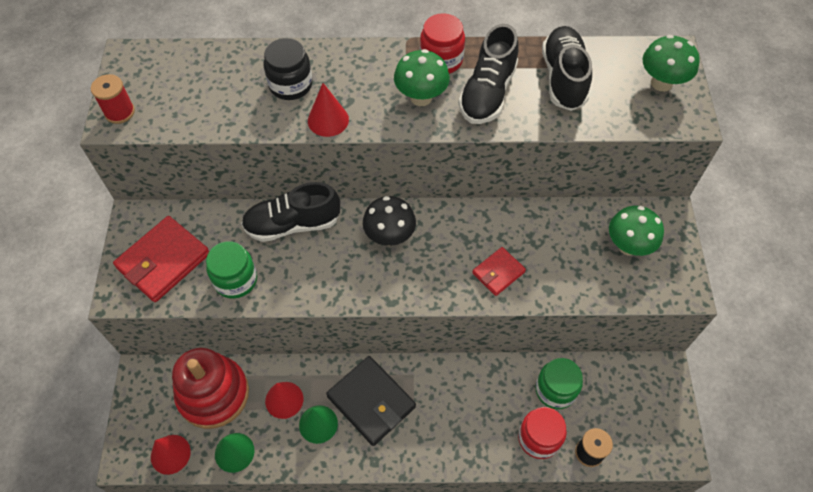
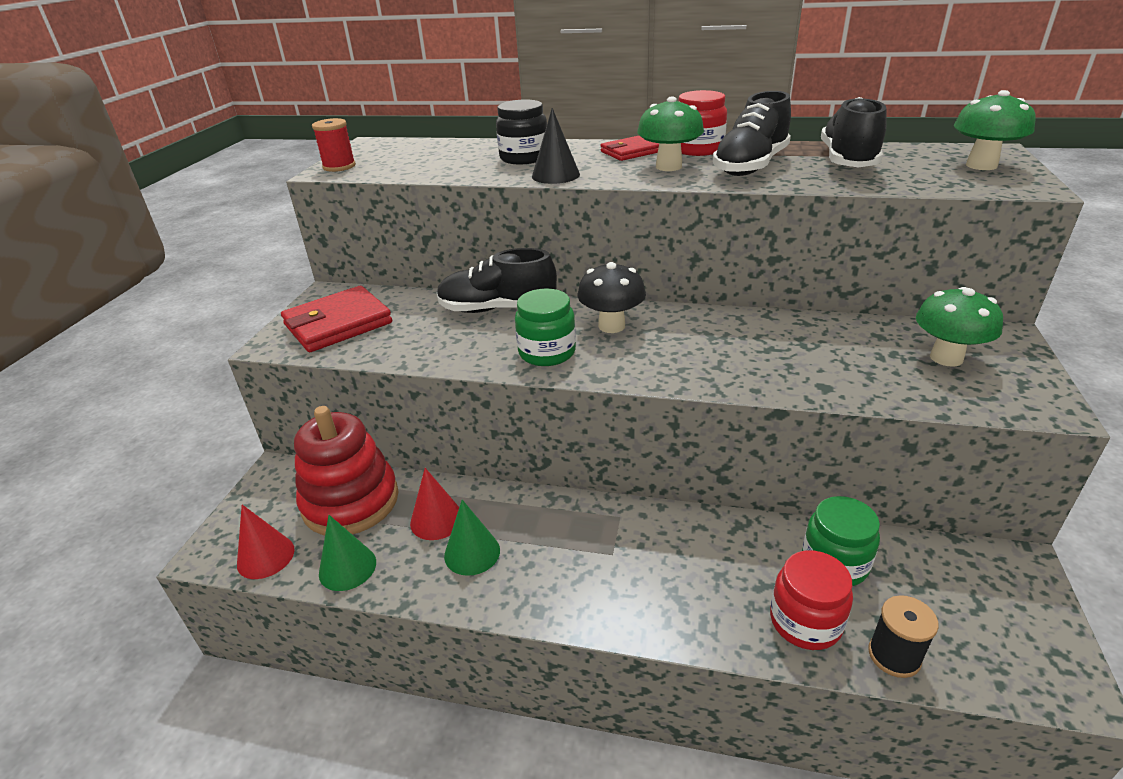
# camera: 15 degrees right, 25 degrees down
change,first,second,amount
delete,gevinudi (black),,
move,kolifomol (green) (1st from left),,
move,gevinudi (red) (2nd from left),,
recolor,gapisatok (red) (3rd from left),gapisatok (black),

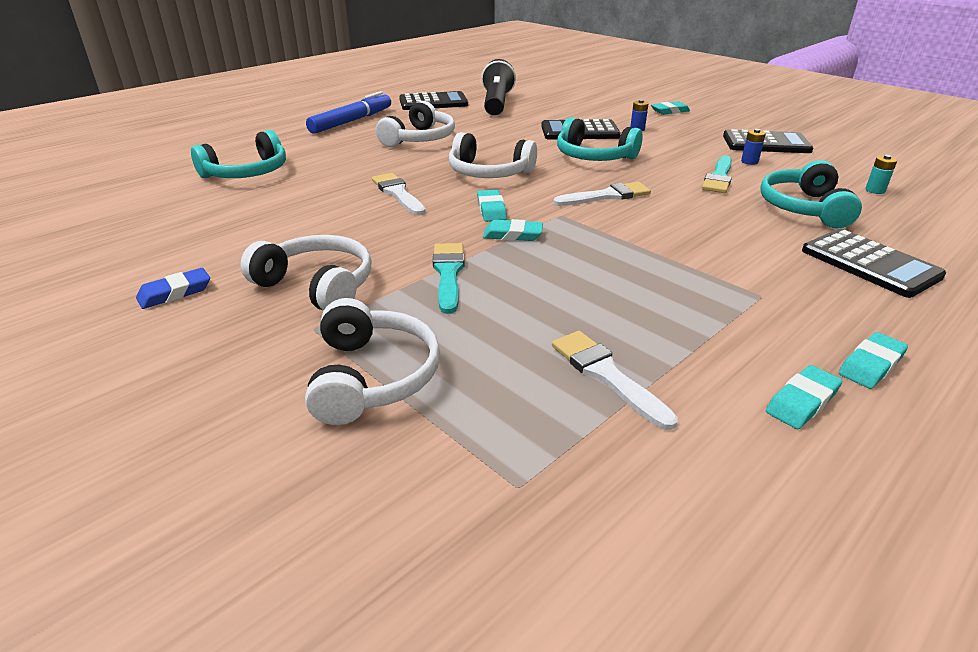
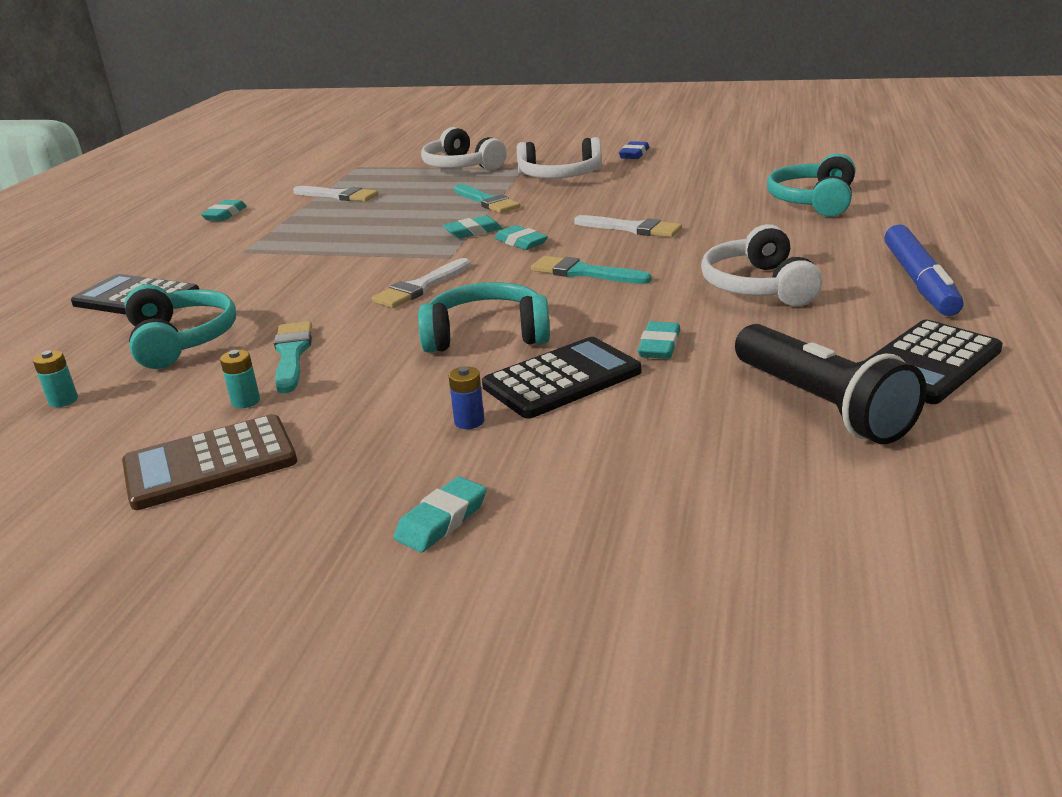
# camera: 150 degrees right, 5 degrees down
change,first,second,amount
move,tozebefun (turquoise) (5th from left),,
replace,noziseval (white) (4th from left),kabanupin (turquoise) (3rd from left),
recolor,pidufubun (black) (3rd from left),pidufubun (brown),
recolor,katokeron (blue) (2nd from left),katokeron (turquoise) (2nd from left),

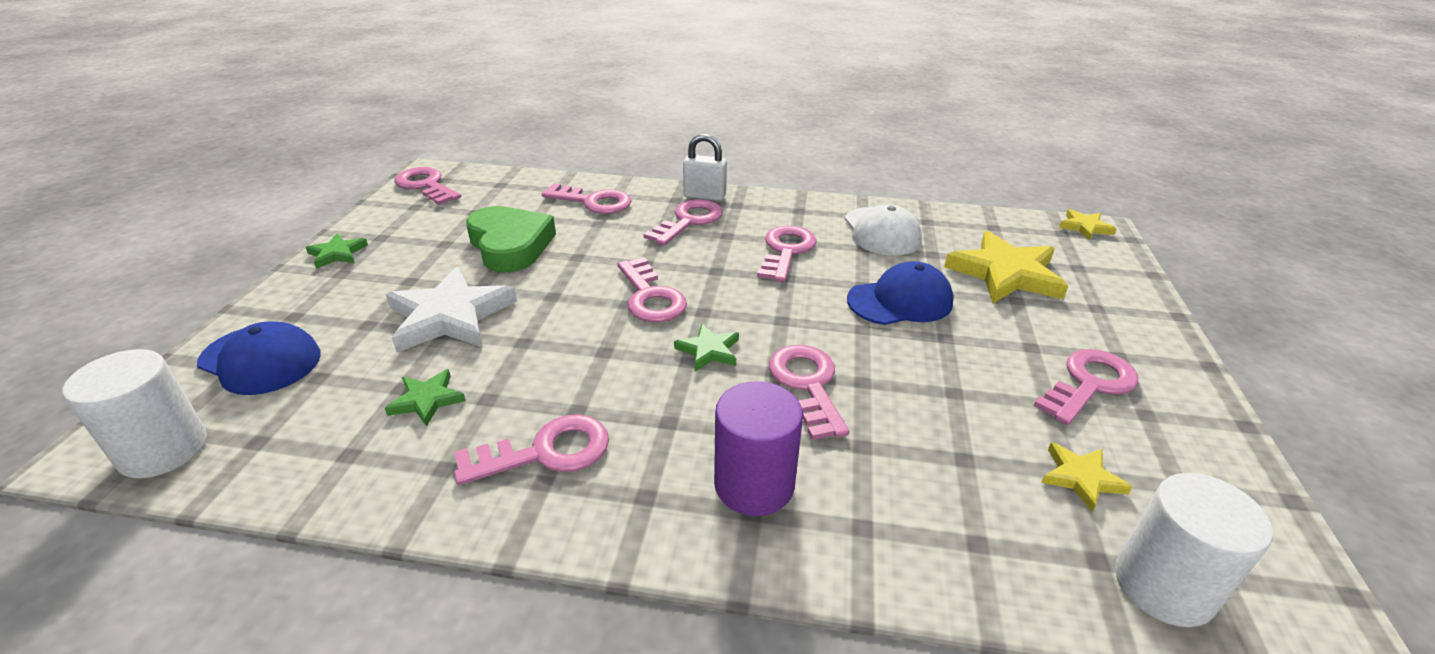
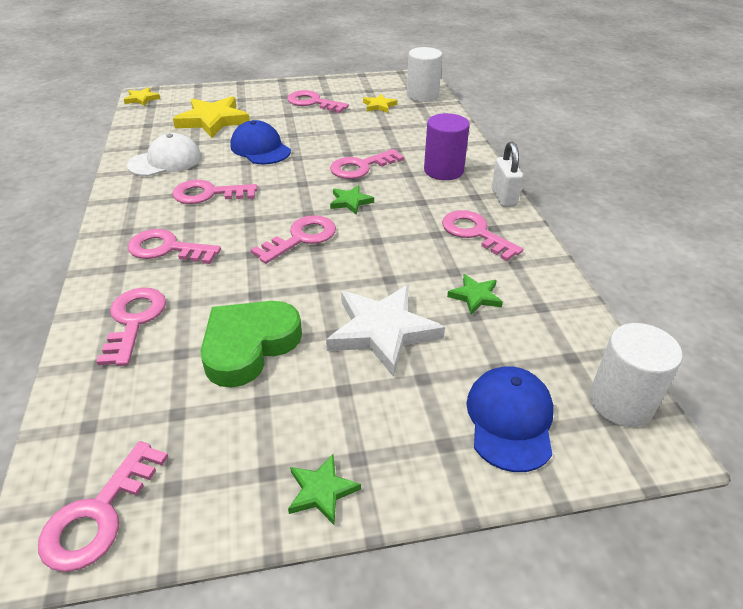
# camera: 110 degrees left, 5 degrees up
change,first,second,amount
move,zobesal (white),,

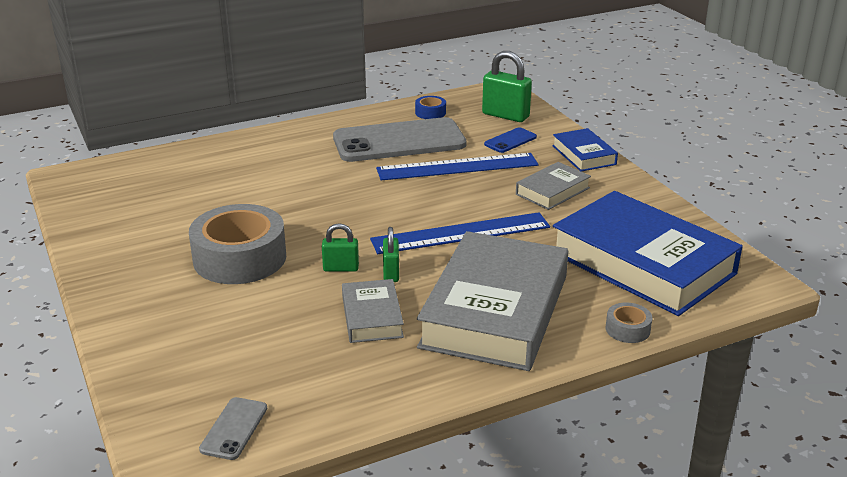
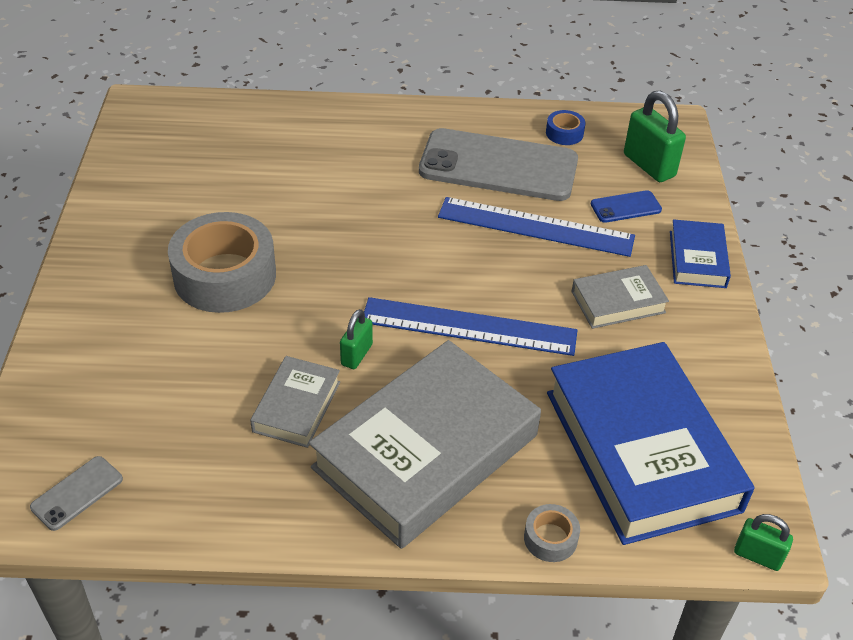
# camera: 25 degrees right, 15 degrees up
change,first,second,amount
move,zobesal (green) (1st from left in the first image),zobesal (green) (3rd from left),

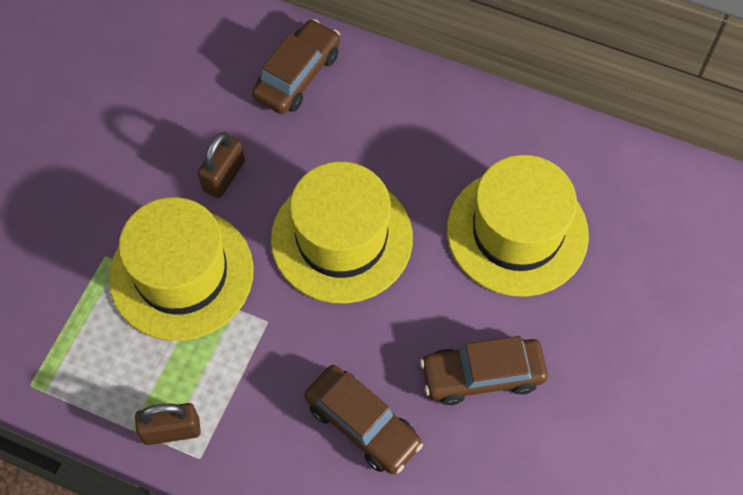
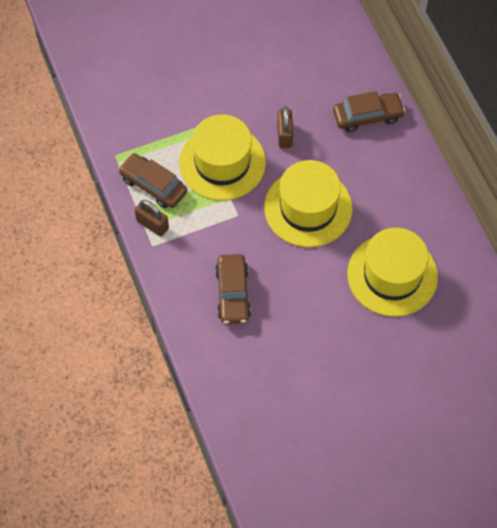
# camera: 45 degrees right, 0 degrees up
change,first,second,amount
move,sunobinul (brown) (3rd from left in the first image),sunobinul (brown) (1st from left),
rotate,zobesal (brown) (2nd from left),,75 degrees counterclockwise

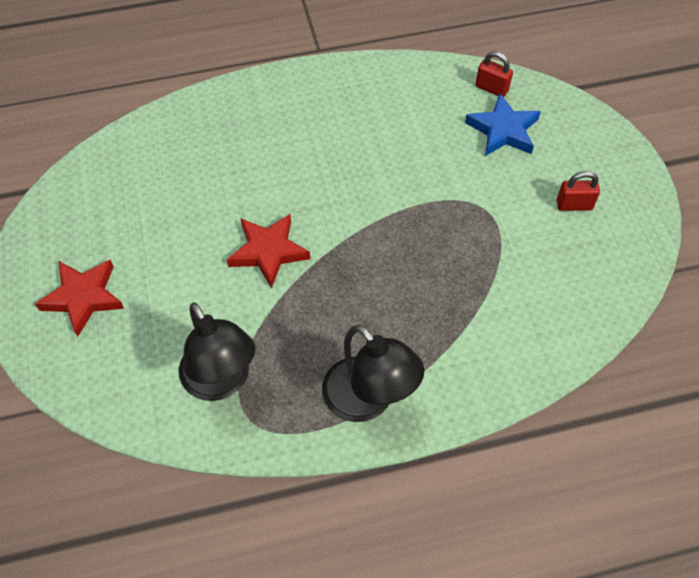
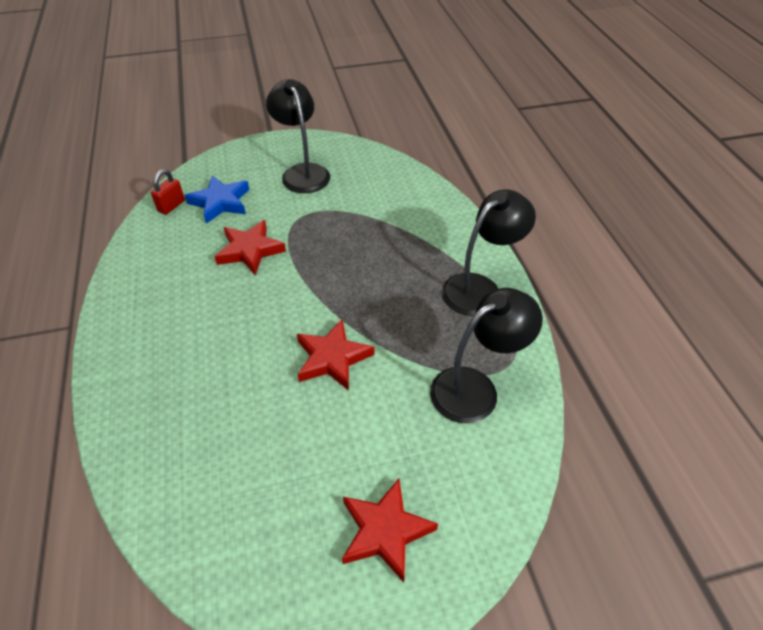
# camera: 90 degrees left, 10 degrees down
change,first,second,amount
insert,,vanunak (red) (1st from left),
replace,zobesal (red) (2nd from left),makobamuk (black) (1st from left),

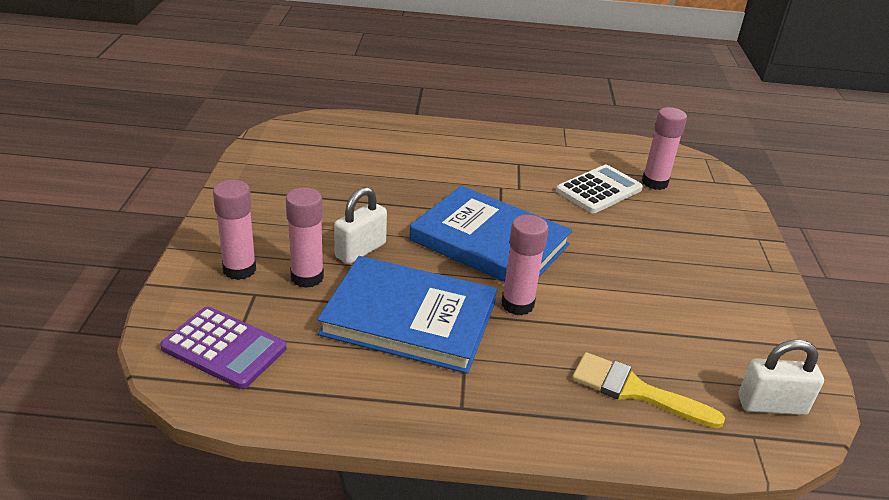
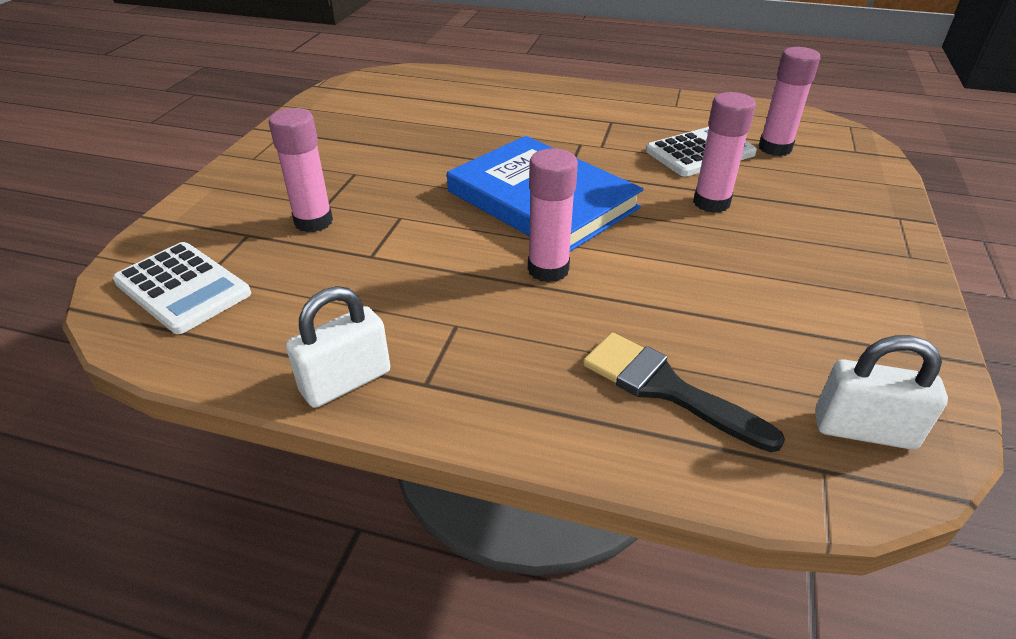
# camera: 15 degrees right, 5 degrees up
change,first,second,amount
delete,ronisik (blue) (1st from left),,
move,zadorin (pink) (1st from left in the first image),zadorin (pink) (3rd from left),
move,zobesal (white) (1st from left),,
recolor,pidufubun (purple),pidufubun (white) (1st from left),
recolor,kabanupin (yellow),kabanupin (black),

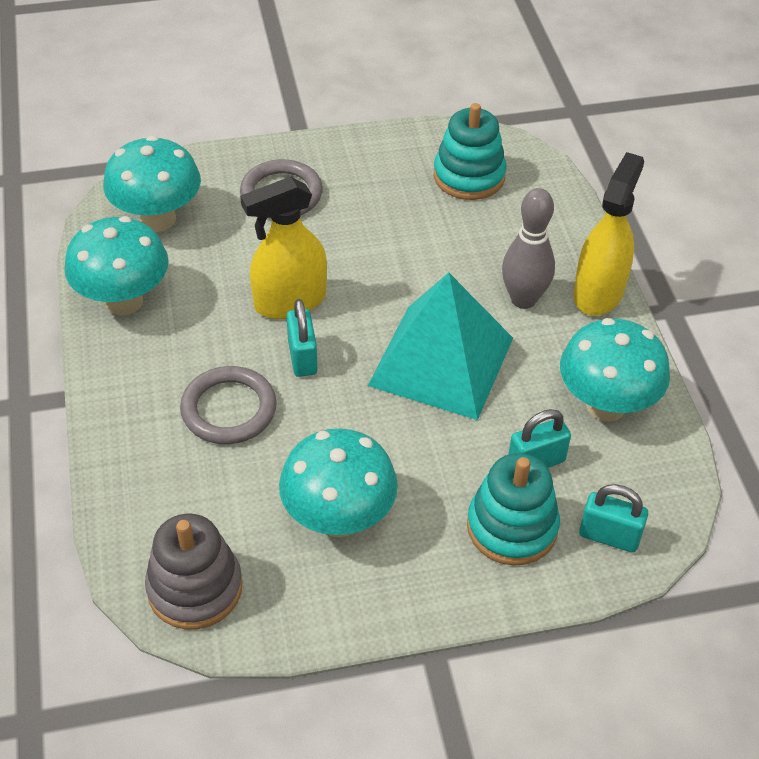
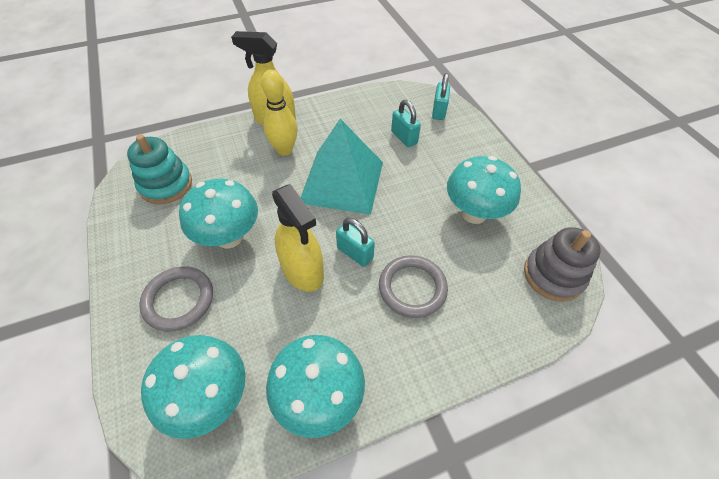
# camera: 100 degrees left, 5 degrees up
change,first,second,amount
delete,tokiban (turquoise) (2nd from left),,
move,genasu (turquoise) (4th from left in the first image),genasu (turquoise) (2nd from left),
recolor,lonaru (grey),lonaru (yellow),
rotate,zobesal (turquoise) (1st from left),,60 degrees clockwise

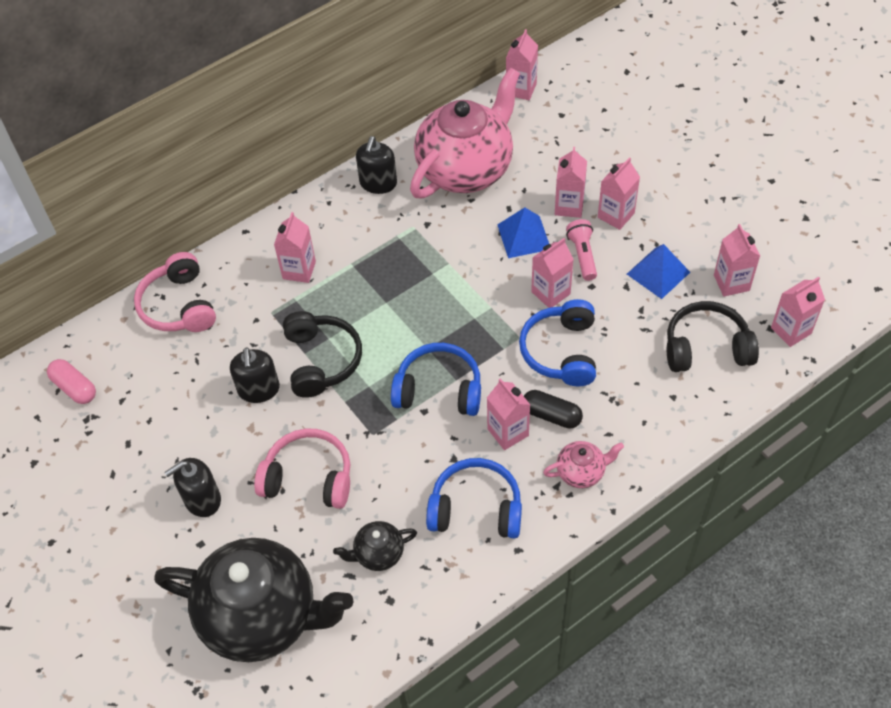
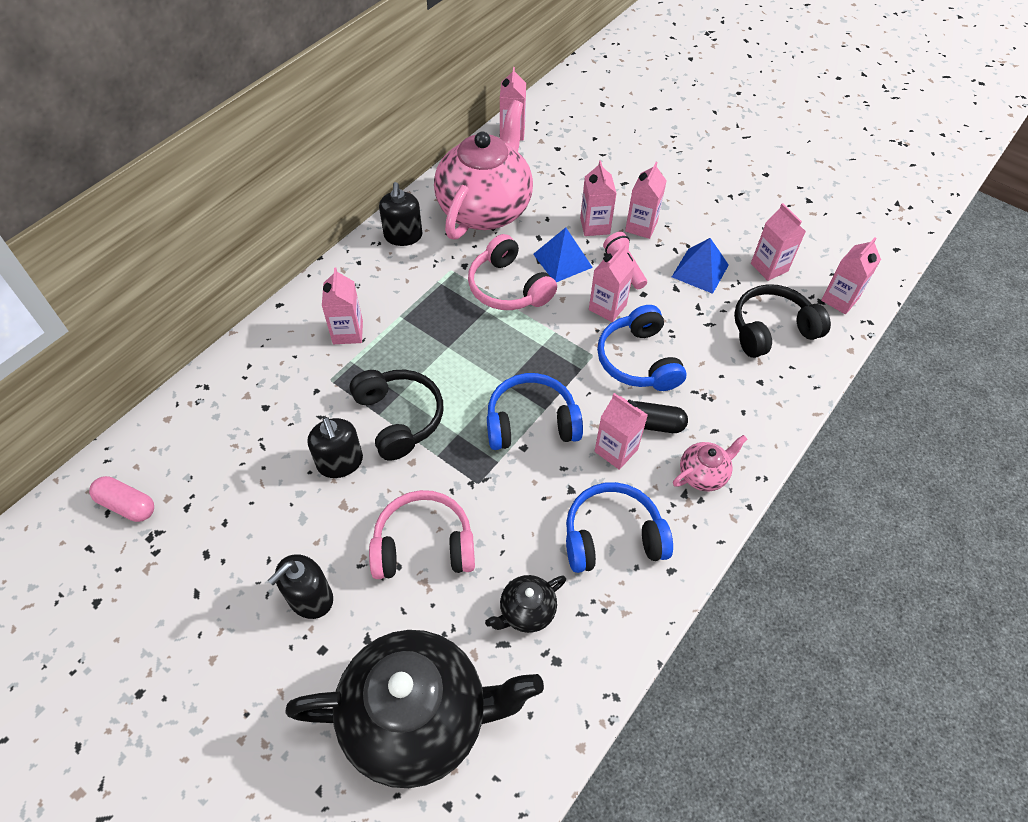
# camera: 20 degrees left, 0 degrees up
change,first,second,amount
move,noziseval (pink) (1st from left in the first image),noziseval (pink) (2nd from left),

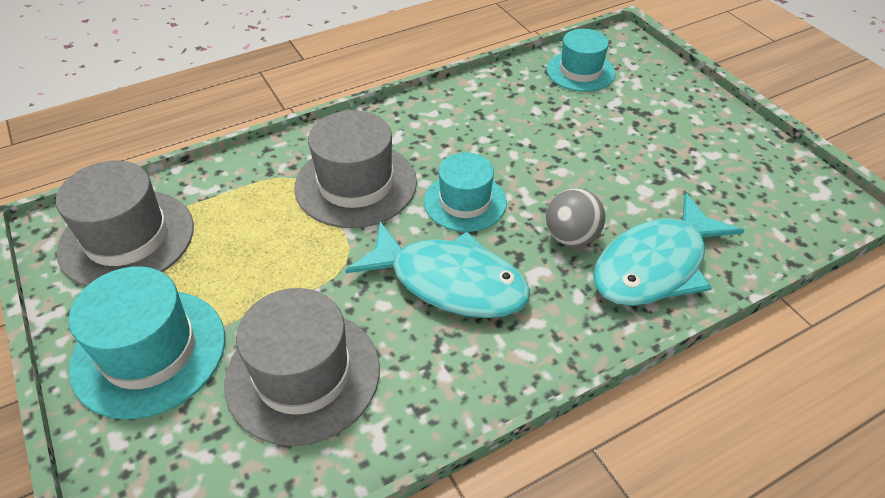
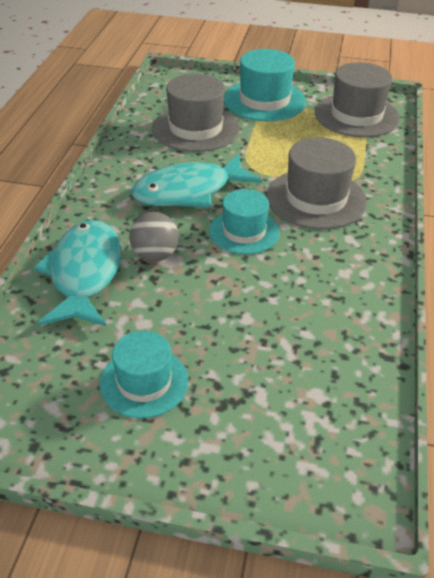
# camera: 130 degrees right, 5 degrees down
change,first,second,amount
move,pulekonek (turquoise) (3rd from left in the first image),pulekonek (turquoise) (1st from left),

